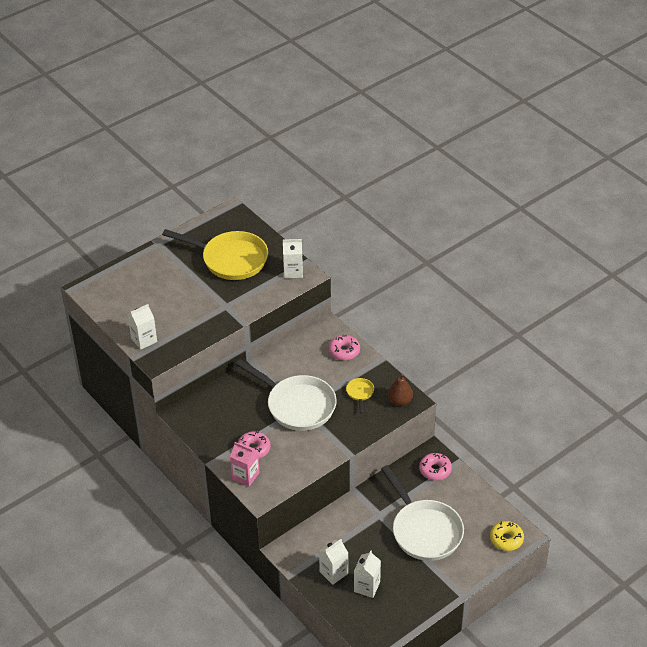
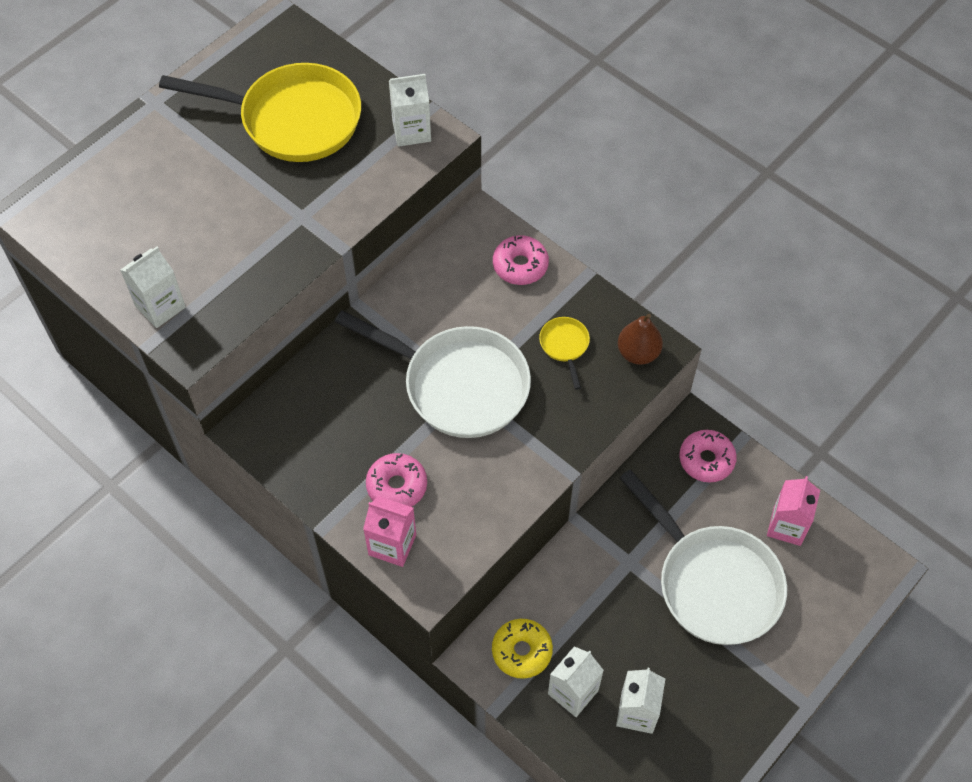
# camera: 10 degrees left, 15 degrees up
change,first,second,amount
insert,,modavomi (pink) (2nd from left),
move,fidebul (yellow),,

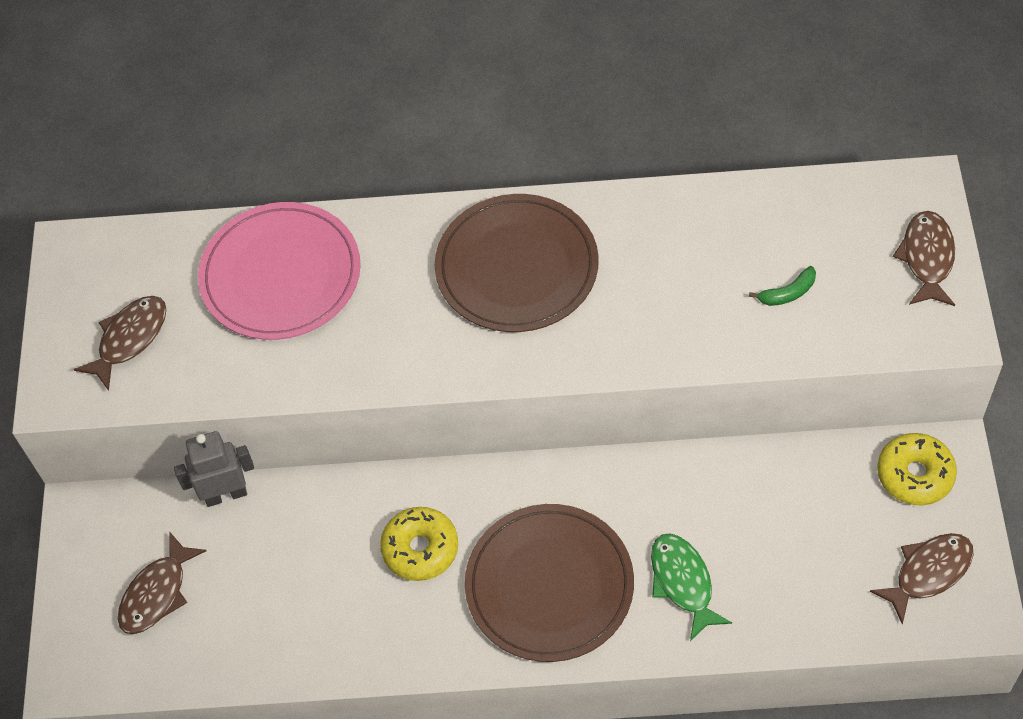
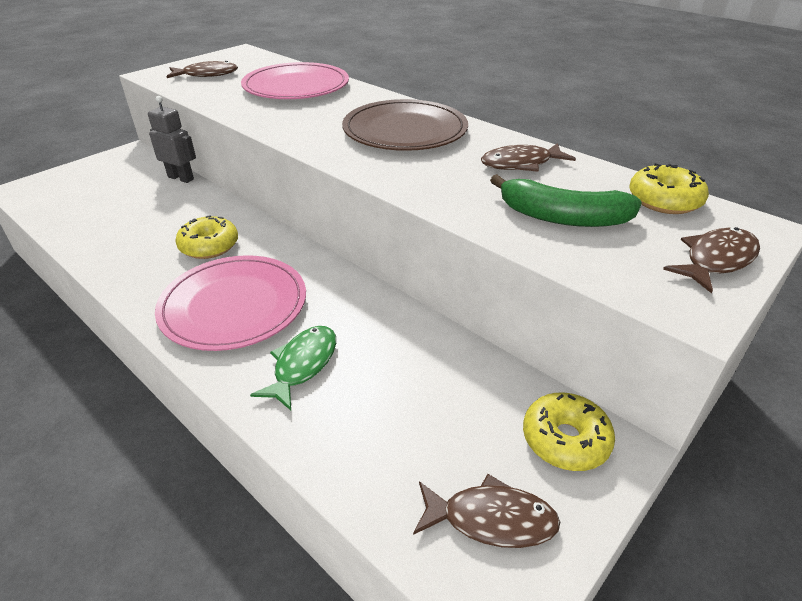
# camera: 40 degrees right, 20 degrees down
change,first,second,amount
insert,,fidebul (yellow) (3rd from left),
move,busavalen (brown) (2nd from left in the first image),busavalen (brown) (3rd from left),
recolor,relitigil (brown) (2nd from left),relitigil (pink) (1st from left),
resize,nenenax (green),,x2.09

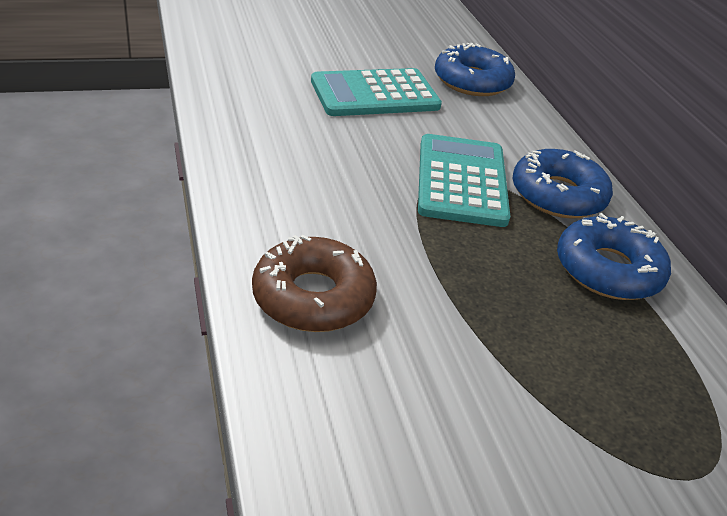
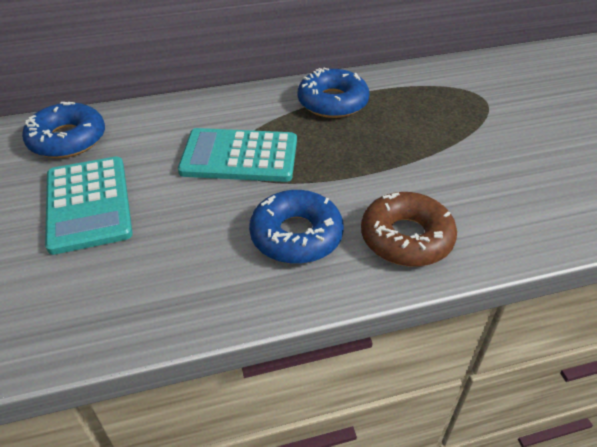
# camera: 85 degrees left, 5 degrees up
change,first,second,amount
move,fidebul (blue) (2nd from left),,

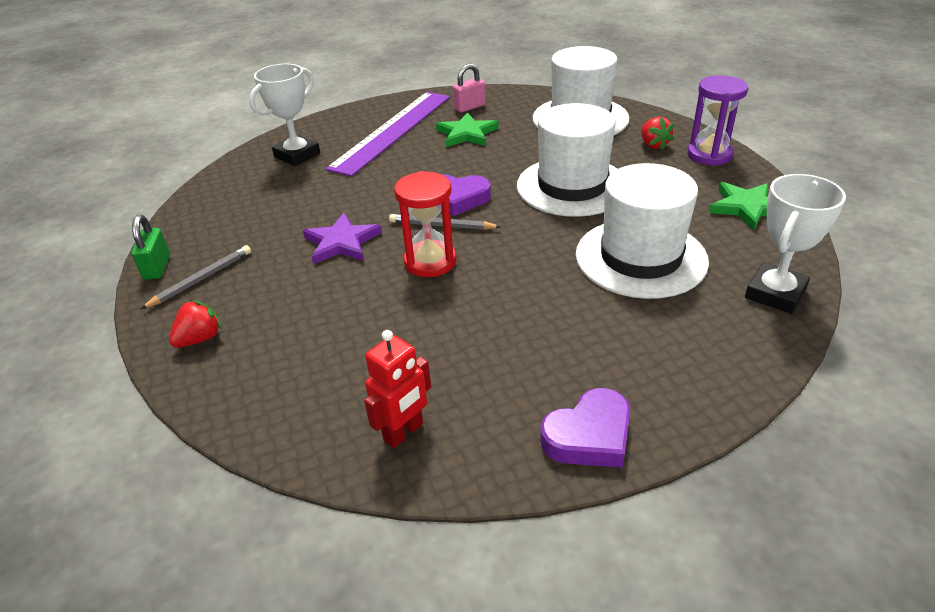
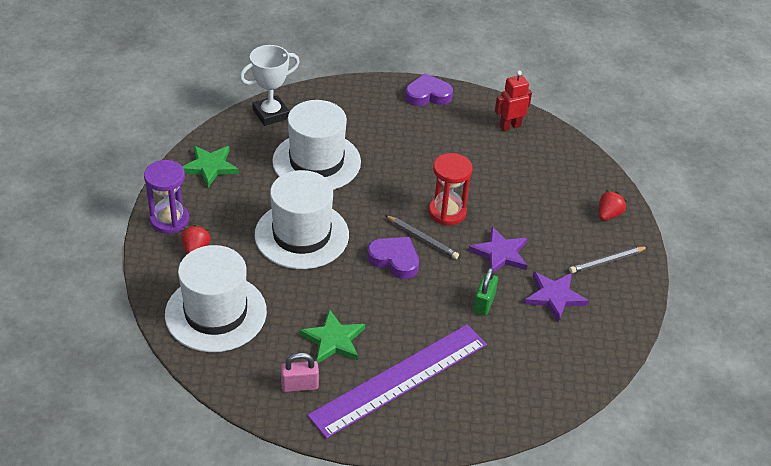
# camera: 160 degrees left, 5 degrees up
change,first,second,amount
delete,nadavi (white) (1st from left),,
insert,,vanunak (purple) (2nd from left),
move,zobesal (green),,
rotate,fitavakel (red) (1st from left in the first image),fitavakel (red) (2nd from left),150 degrees clockwise

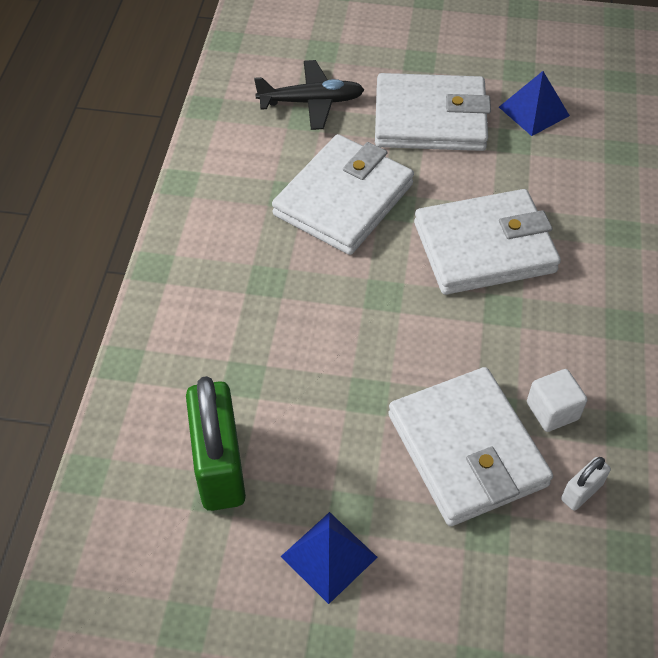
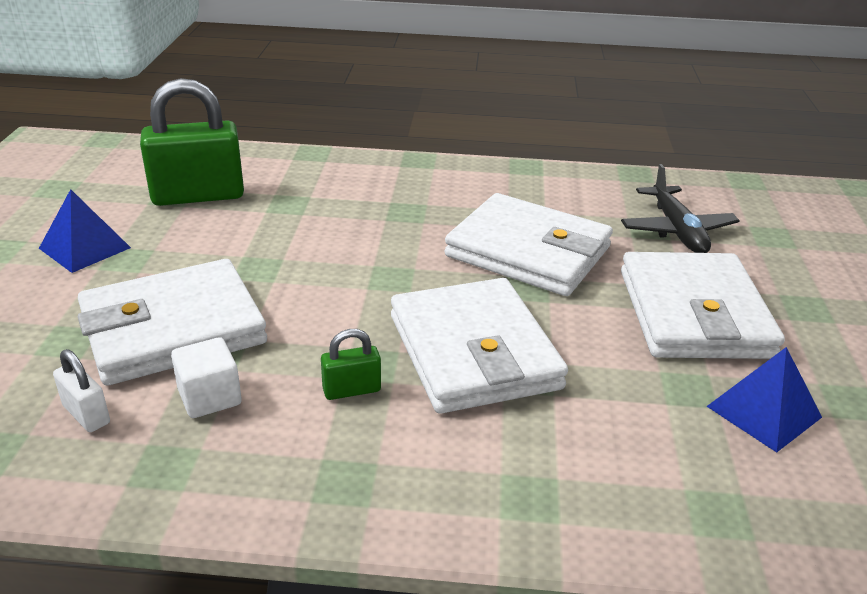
# camera: 85 degrees right, 20 degrees down
change,first,second,amount
insert,,zobesal (green) (2nd from left),

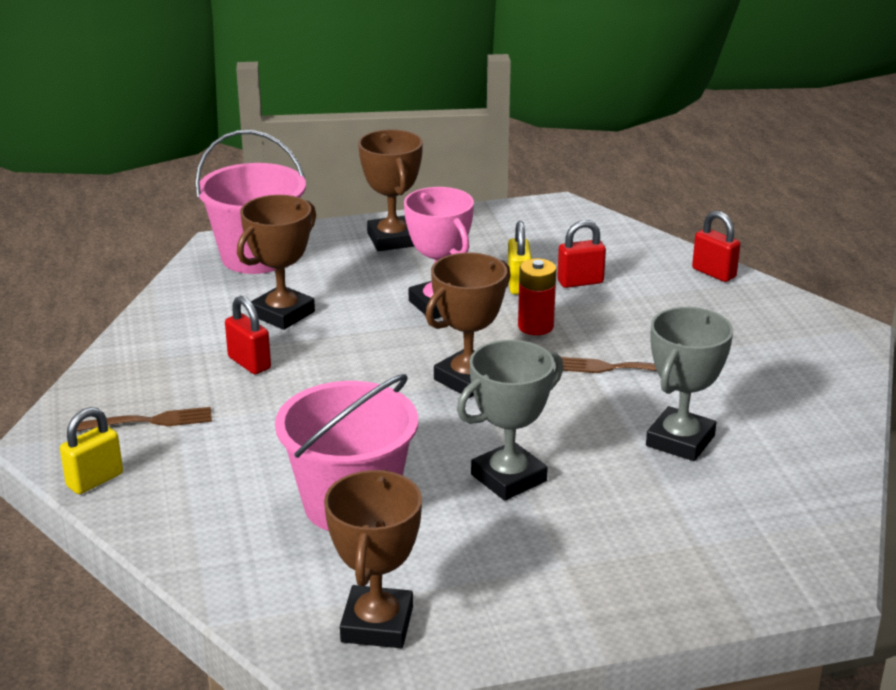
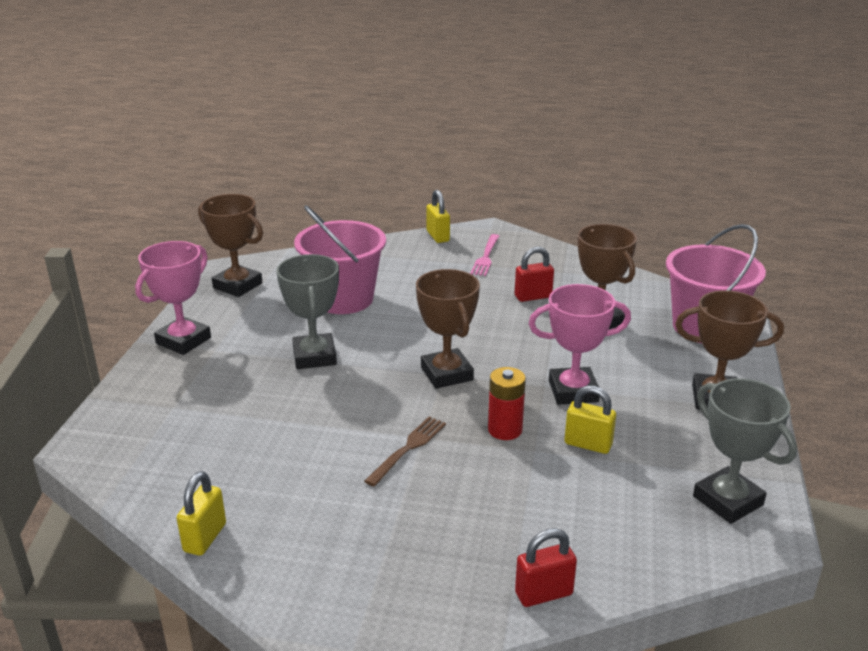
# camera: 115 degrees right, 0 degrees up
change,first,second,amount
delete,zobesal (red) (2nd from left),,
insert,,nadavi (pink) (1st from left),
insert,,zobesal (yellow) (1st from left),
move,nadavi (grey) (2nd from left),,
recolor,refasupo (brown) (1st from left),refasupo (pink),

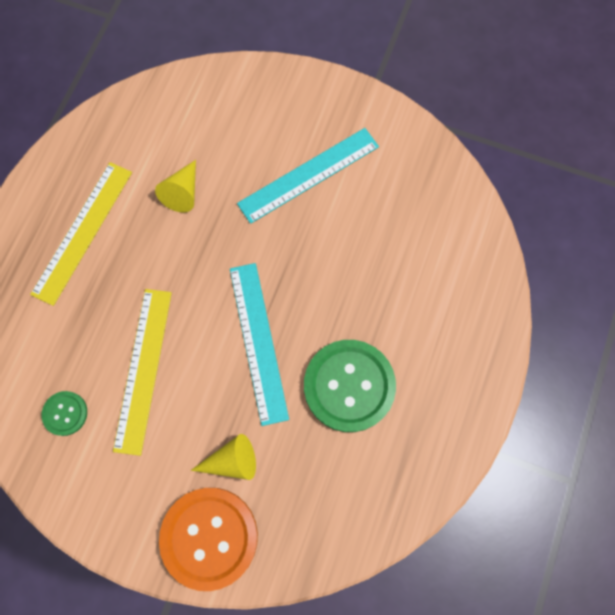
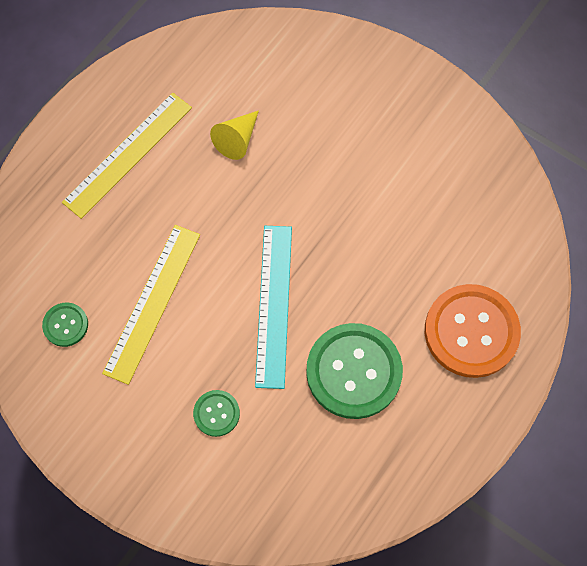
# camera: 15 degrees right, 5 degrees down
change,first,second,amount
delete,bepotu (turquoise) (2nd from left),,
move,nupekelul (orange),,
replace,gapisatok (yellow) (2nd from left),nupekelul (green) (2nd from left),

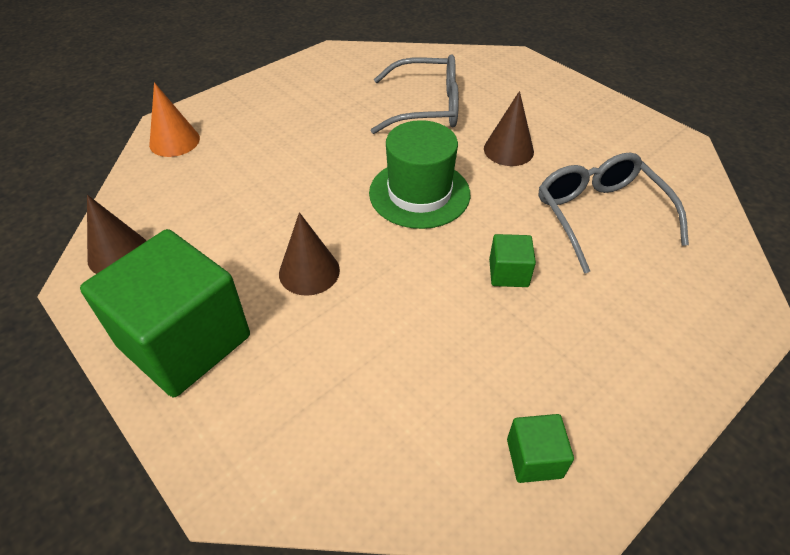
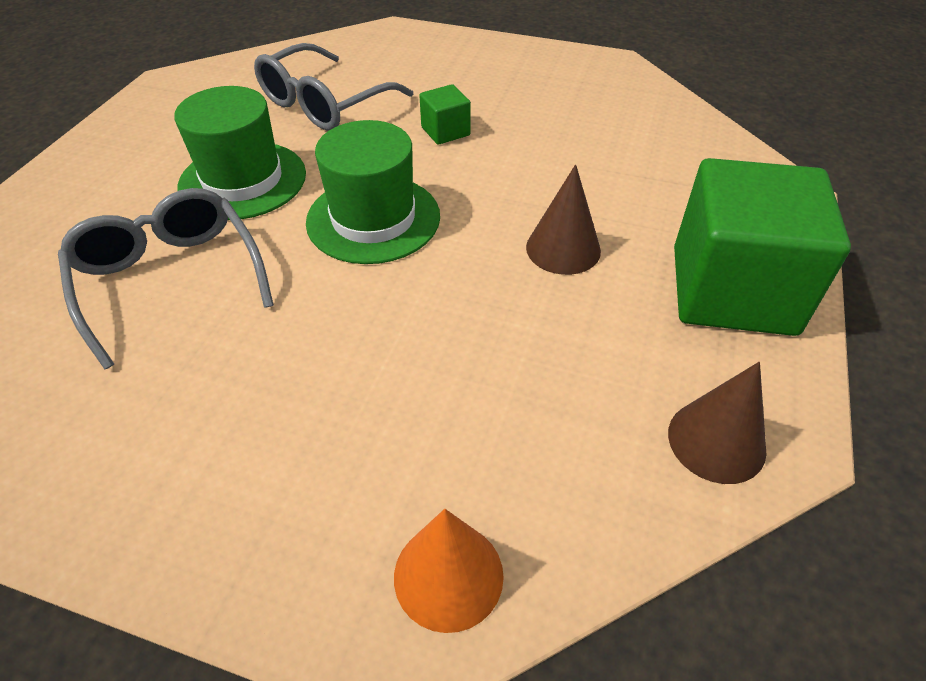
# camera: 120 degrees left, 0 degrees up
change,first,second,amount
delete,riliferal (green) (3rd from left),,
replace,gapisatok (brown) (3rd from left),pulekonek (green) (1st from left),

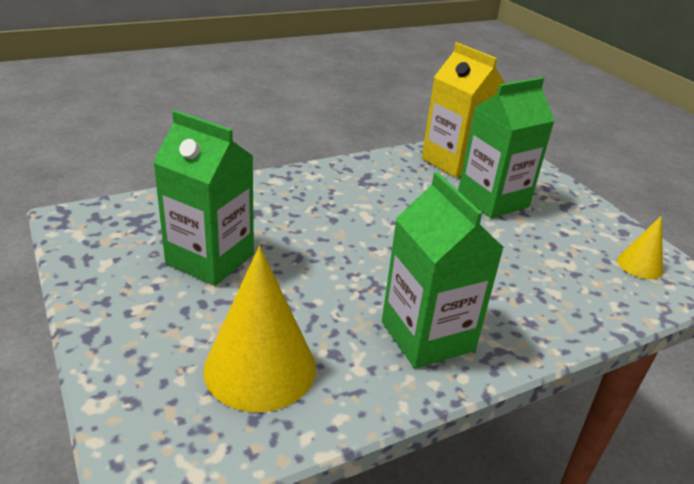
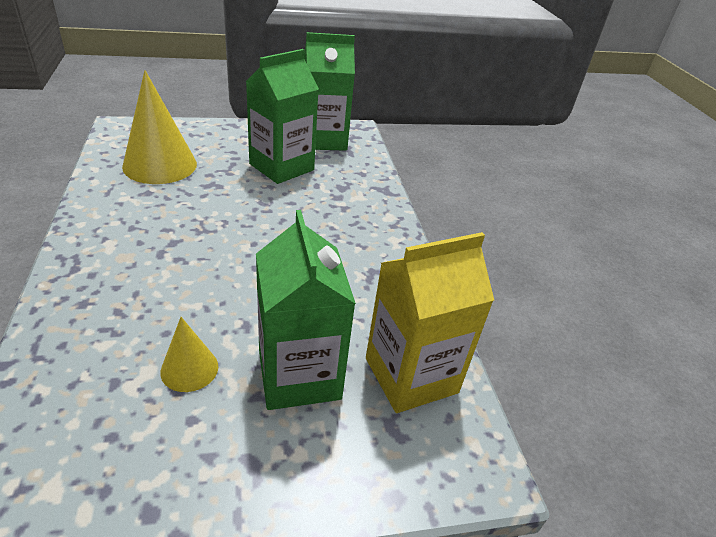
# camera: 105 degrees right, 5 degrees up
change,first,second,amount
move,modavomi (green) (2nd from left in the first image),modavomi (green) (3rd from left),
move,gapisatok (yellow) (2nd from left),,

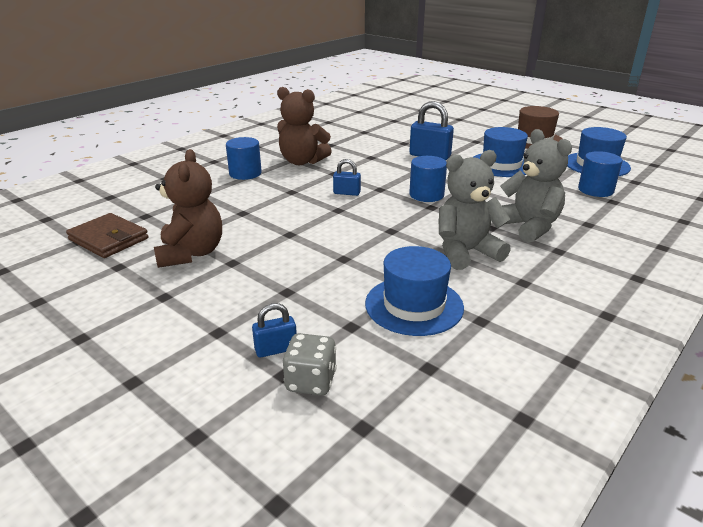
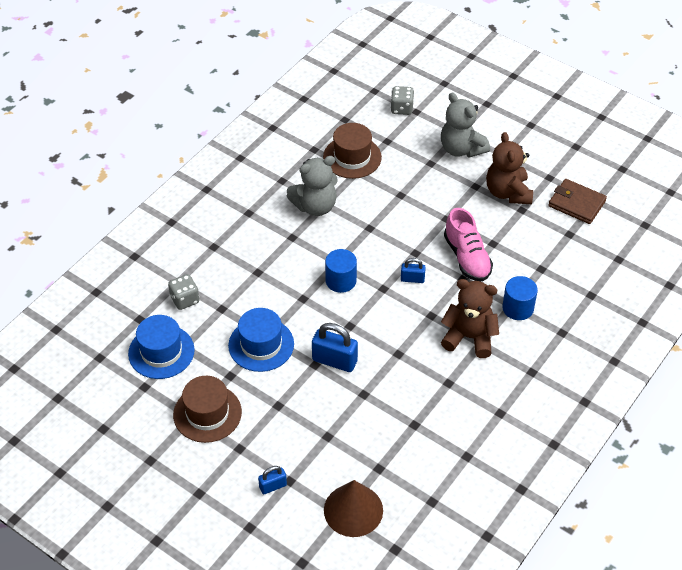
# camera: 175 degrees right, 20 degrees up
change,first,second,amount
insert,,gapisatok (brown),
insert,,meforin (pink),
move,zobesal (blue) (1st from left),,
move,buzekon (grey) (2nd from left),,
replace,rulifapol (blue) (3rd from left),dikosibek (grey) (1st from left),
recolor,pulekonek (blue) (1st from left),pulekonek (brown) (2nd from left),

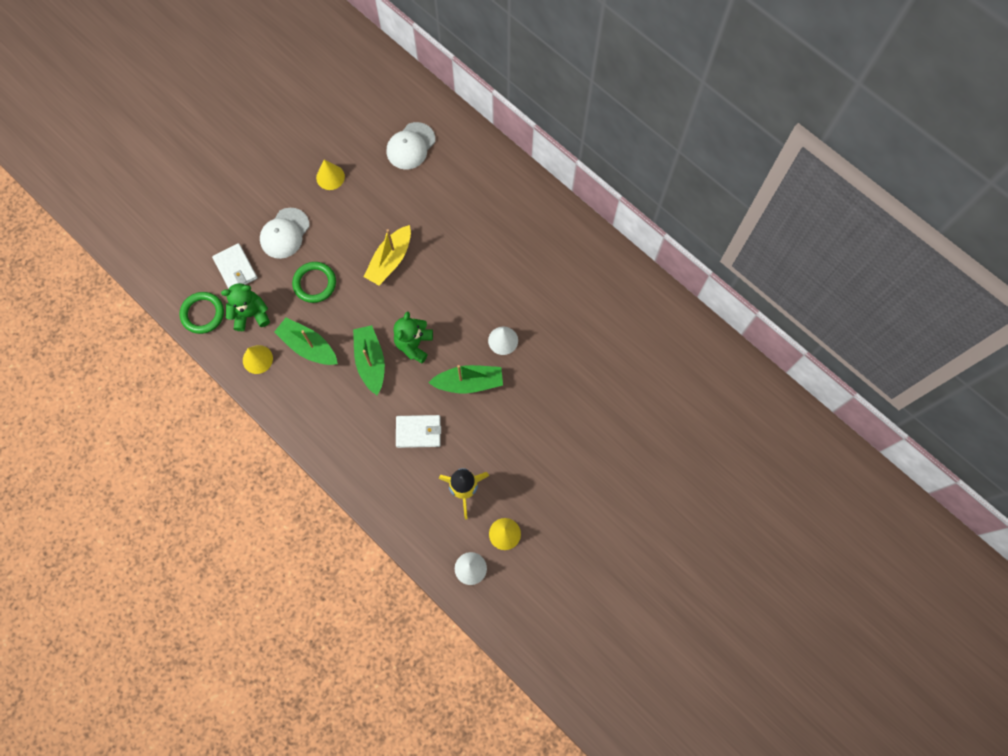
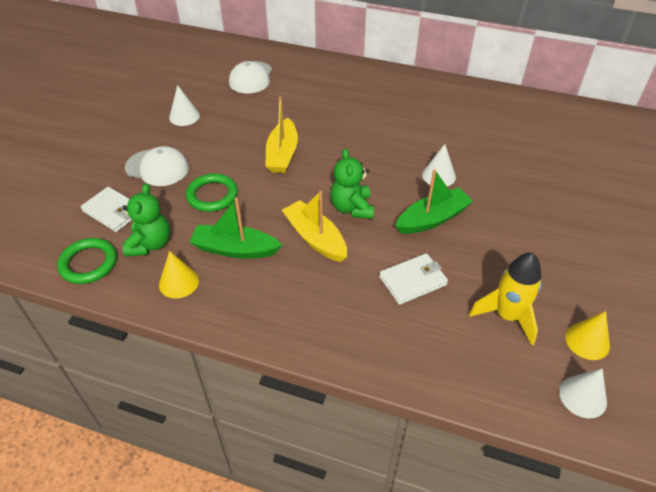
# camera: 25 degrees left, 25 degrees down
change,first,second,amount
recolor,gapisatok (yellow) (2nd from left),gapisatok (white) (1st from left),
recolor,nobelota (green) (2nd from left),nobelota (yellow) (2nd from left),
rotate,buzekon (green) (1st from left),,135 degrees clockwise
rotate,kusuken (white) (1st from left),,75 degrees counterclockwise

